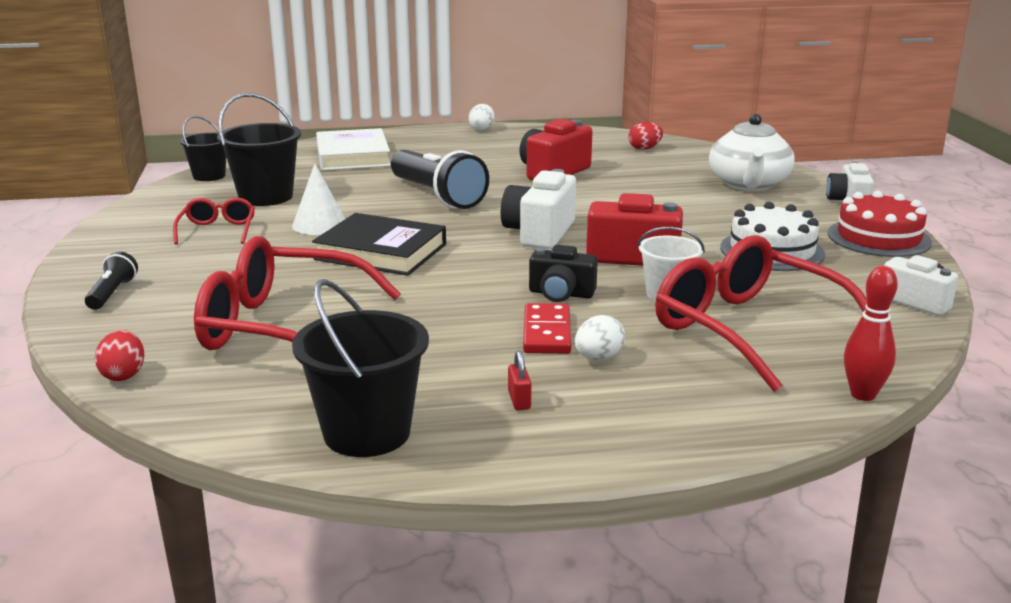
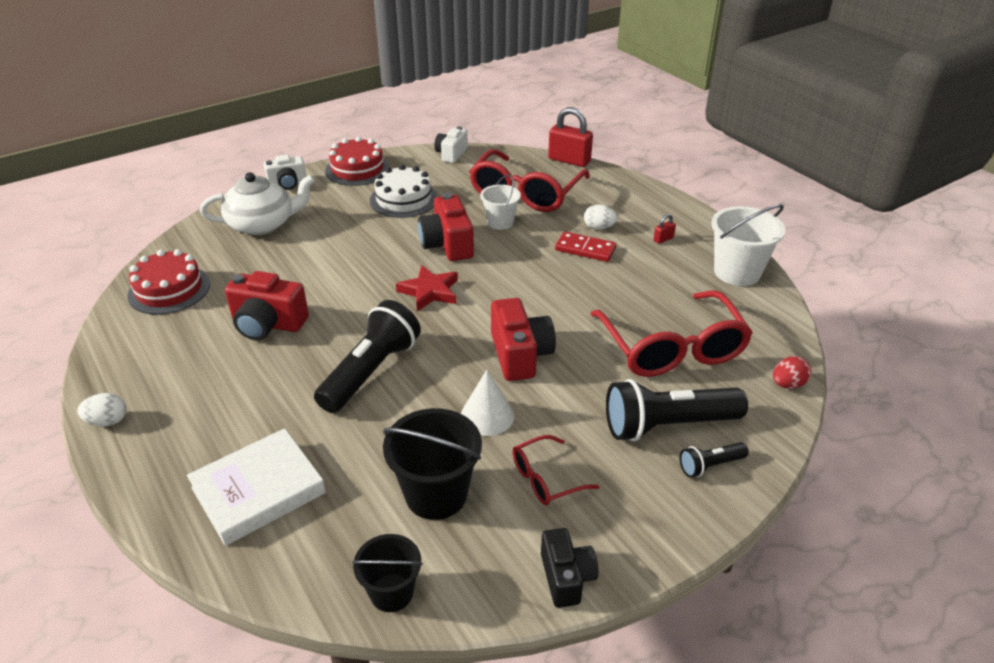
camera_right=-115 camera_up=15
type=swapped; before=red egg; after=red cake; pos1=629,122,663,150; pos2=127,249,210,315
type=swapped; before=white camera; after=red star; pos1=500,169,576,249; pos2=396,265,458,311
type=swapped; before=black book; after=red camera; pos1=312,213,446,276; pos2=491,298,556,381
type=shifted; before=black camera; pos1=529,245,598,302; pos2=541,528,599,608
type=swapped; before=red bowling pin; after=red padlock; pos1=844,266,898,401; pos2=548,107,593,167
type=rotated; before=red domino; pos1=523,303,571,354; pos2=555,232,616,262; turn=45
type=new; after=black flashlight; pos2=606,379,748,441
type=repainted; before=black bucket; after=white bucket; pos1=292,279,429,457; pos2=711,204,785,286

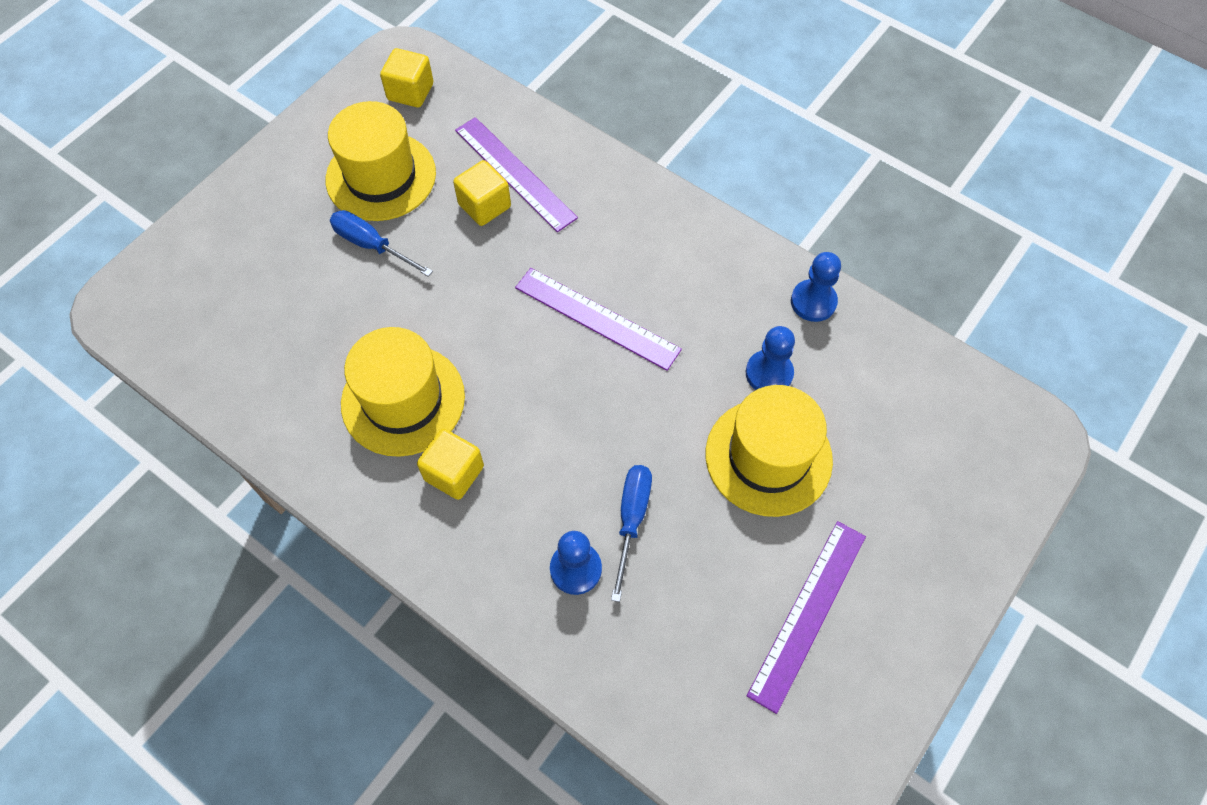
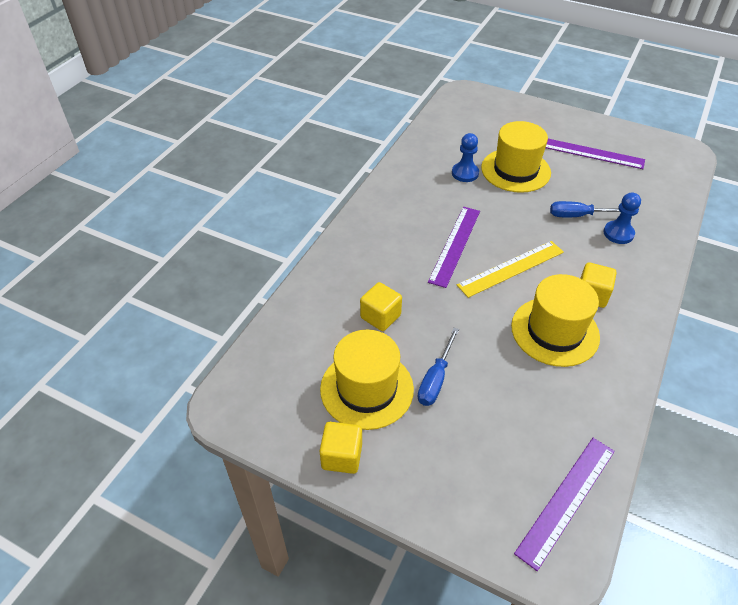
camera_right=-100 camera_up=-15
type=shifted; before=yellow cube; pos1=380,48,433,108; pos2=319,422,362,474
type=new; after=yellow ruler; pos2=457,241,564,298
type=shifted; before=purple ruler; pos1=455,117,578,232; pos2=514,438,615,571
type=gone; before=blue pawn; pos1=791,252,841,322

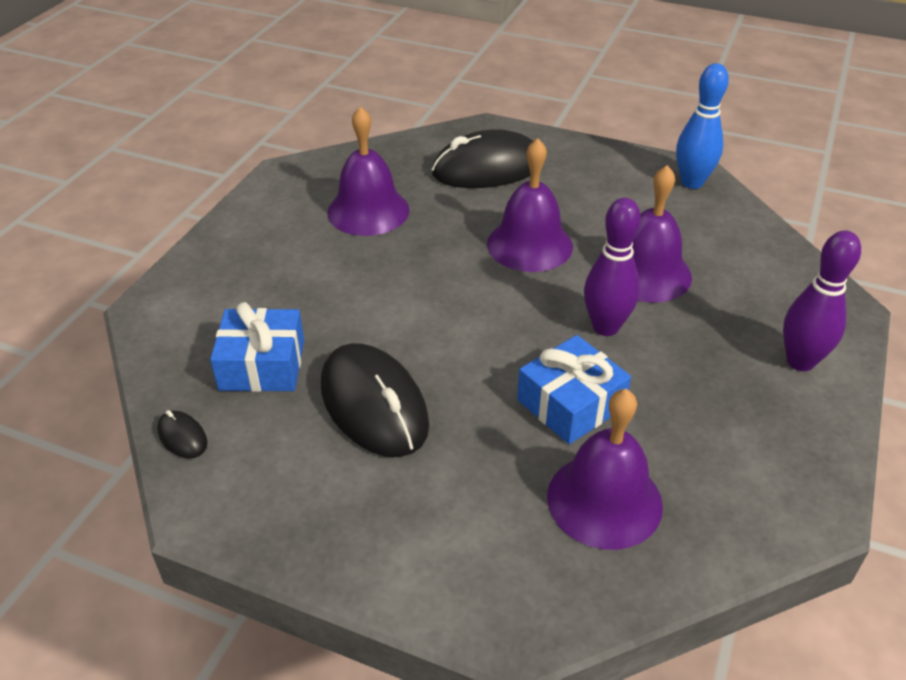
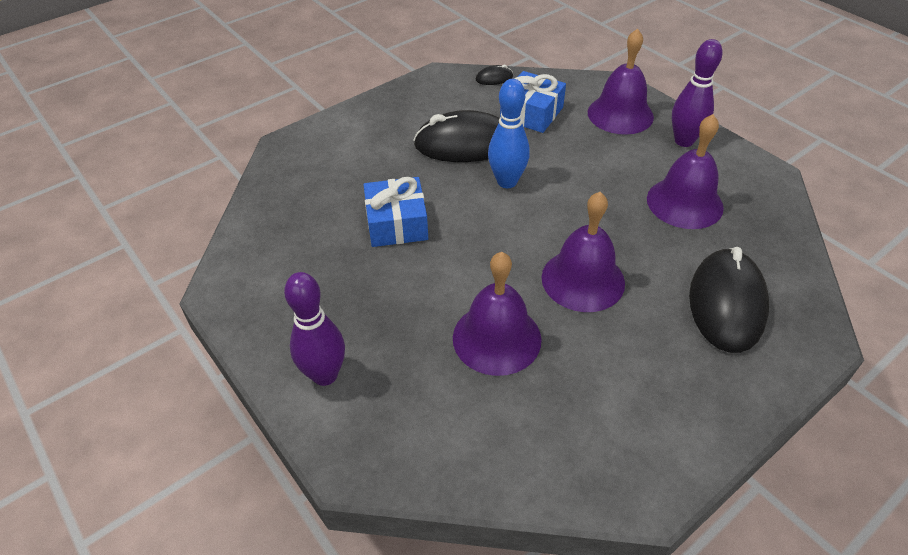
camera_right=120 camera_up=5
type=shifted; before=blue bowling pin; pos1=676,63,729,189; pos2=488,79,530,188
type=shifted; before=purple bell; pos1=547,389,663,550; pos2=588,28,654,135
type=shifted; before=purple bowling pin; pos1=584,198,641,336; pos2=672,39,723,147

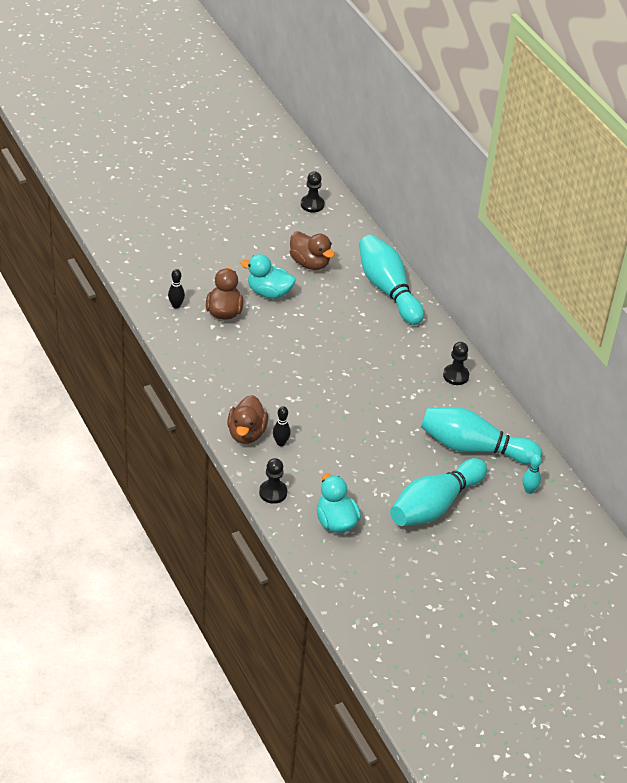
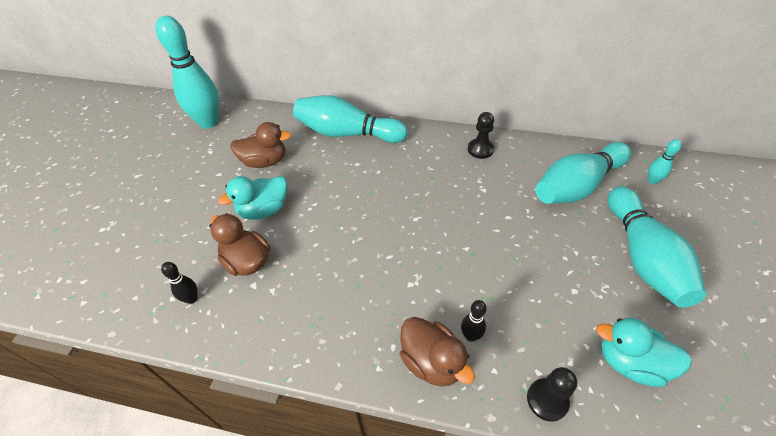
camera_right=-45 camera_up=5
type=swapped; before=black pawn; after=turquoise bowling pin; pos1=301,172,324,213; pos2=155,16,219,129

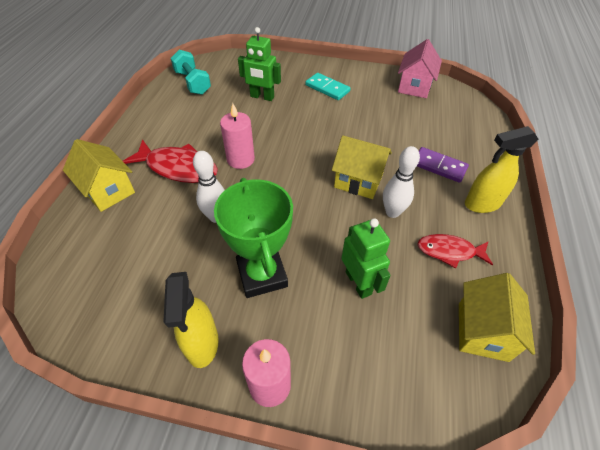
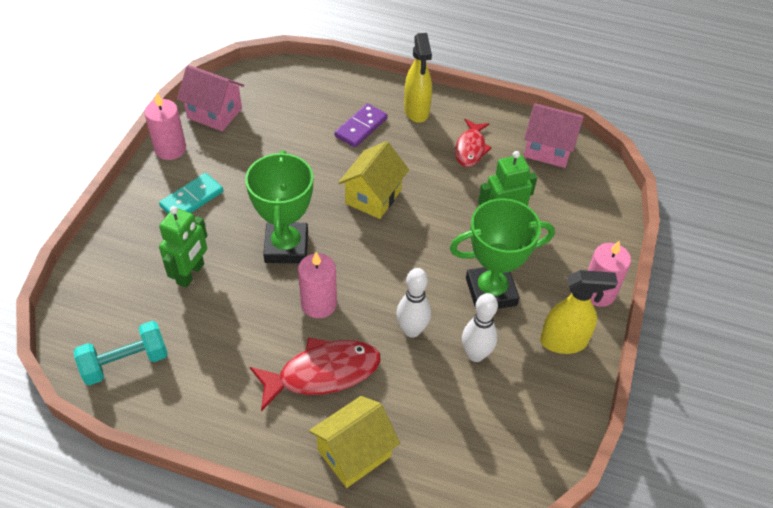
camera_right=-85 camera_up=0
type=new; after=pink candle; pos2=144,92,186,160
type=new; after=green trophy; pos2=245,150,313,263
type=rotated; before=red fish; pos1=123,139,218,183; pos2=250,338,381,411; turn=45
type=shifted; before=white bowling pin; pos1=383,146,420,218; pos2=462,293,498,362
type=repainted; before=yellow house; after=pink house; pos1=459,273,535,362; pos2=524,104,584,168

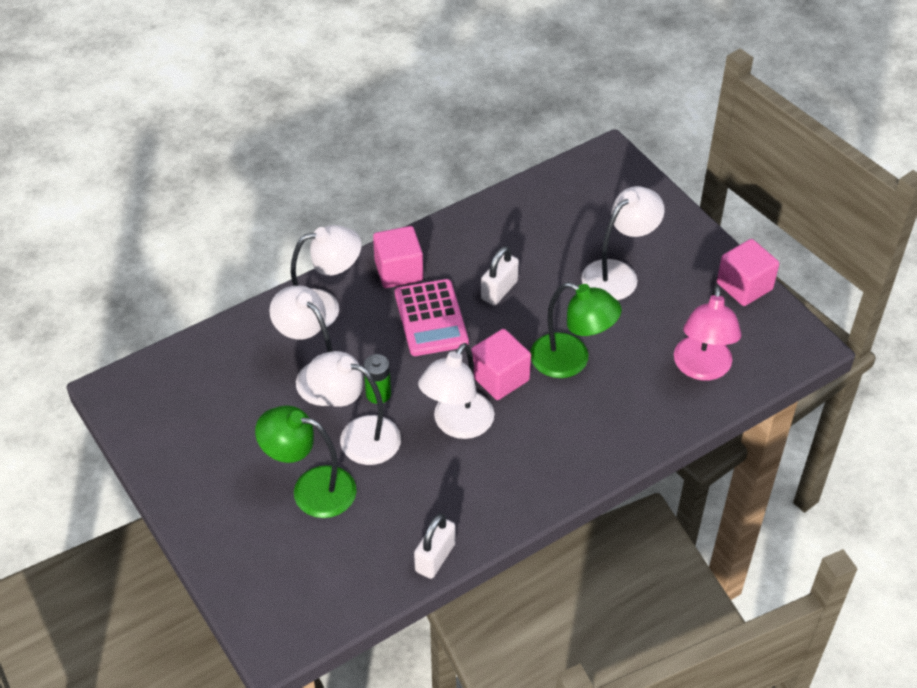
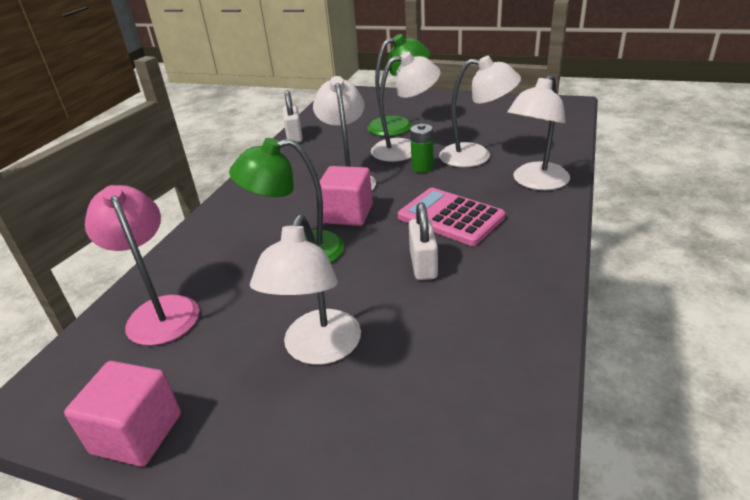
camera_right=145 camera_up=-15
type=gone; before=pink cube; pos1=373,226,423,288

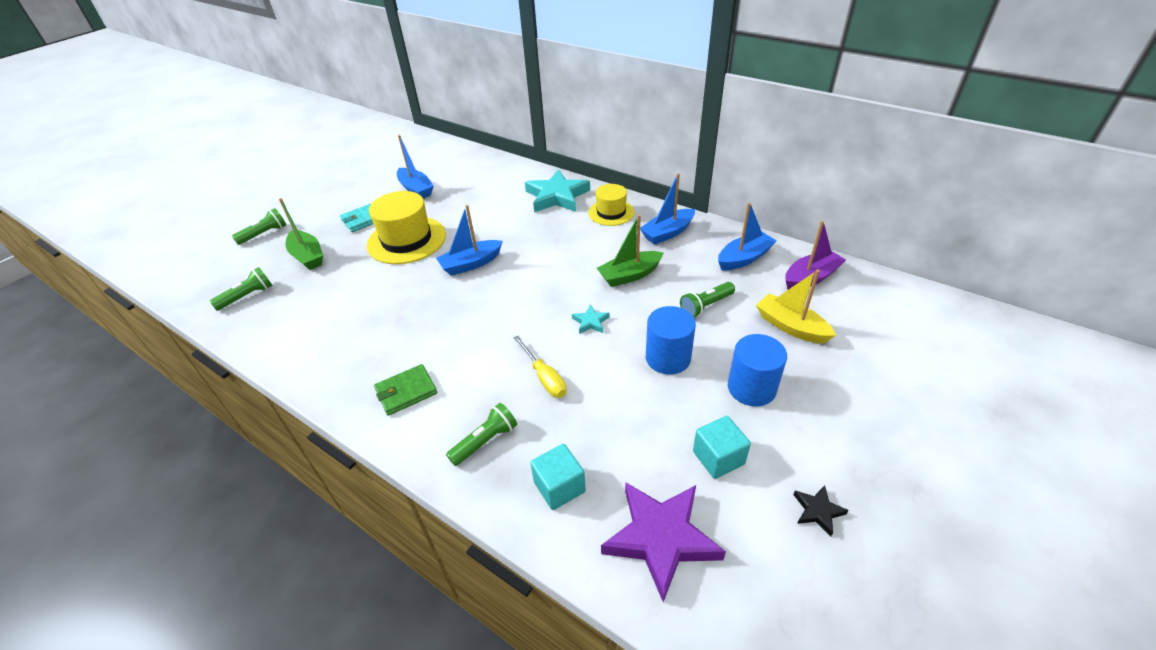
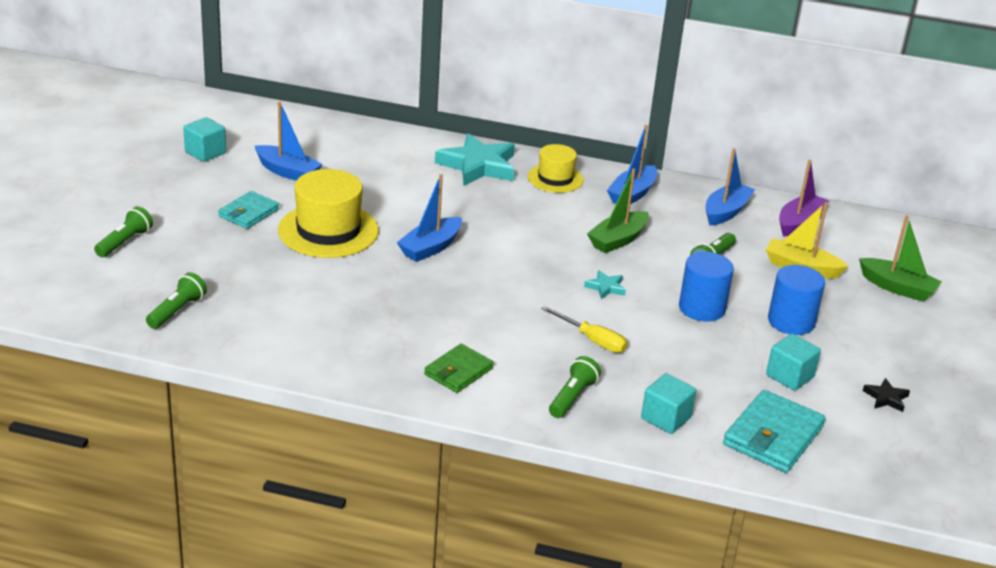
camera_right=-25 camera_up=-10
type=new; after=turquoise cube; pos2=183,117,226,162
type=swapped; before=purple star; after=turquoise wallet; pos1=601,482,726,602; pos2=723,390,826,473
type=shifted; before=green boat; pos1=279,198,323,270; pos2=859,216,942,302

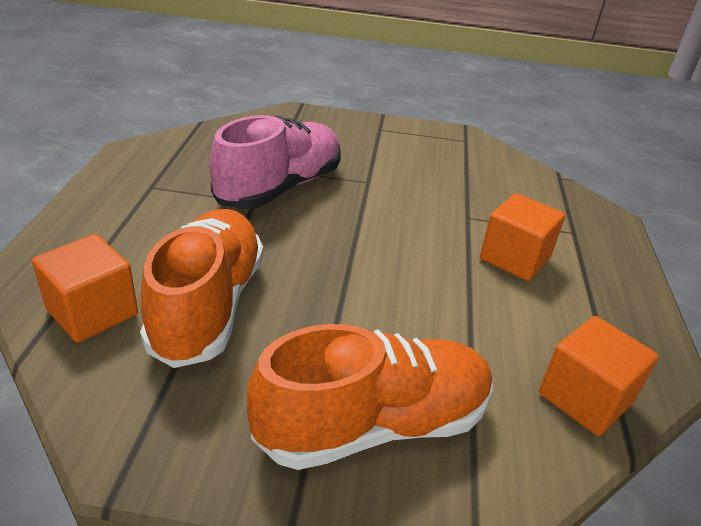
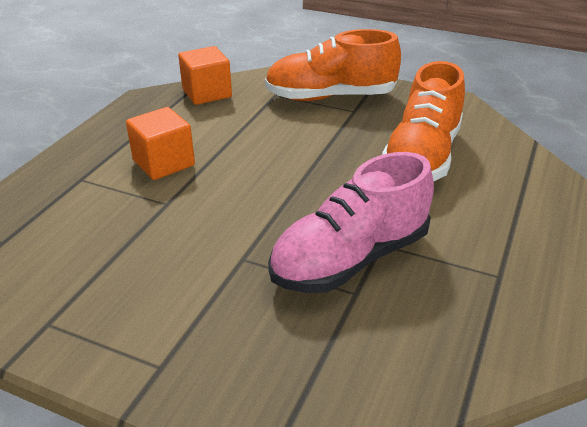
camera_right=-160 camera_up=0
type=gone; before=orange cube; pos1=32,234,138,343

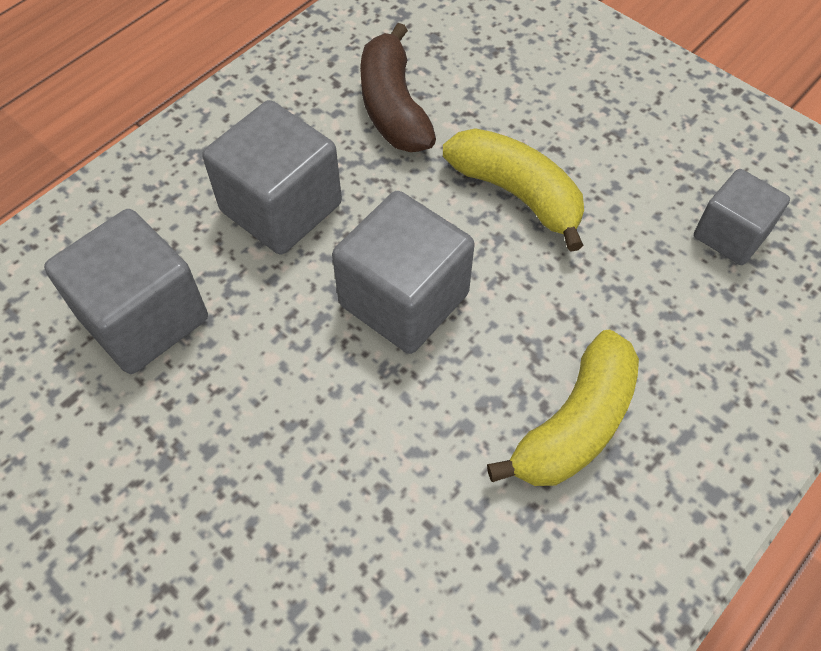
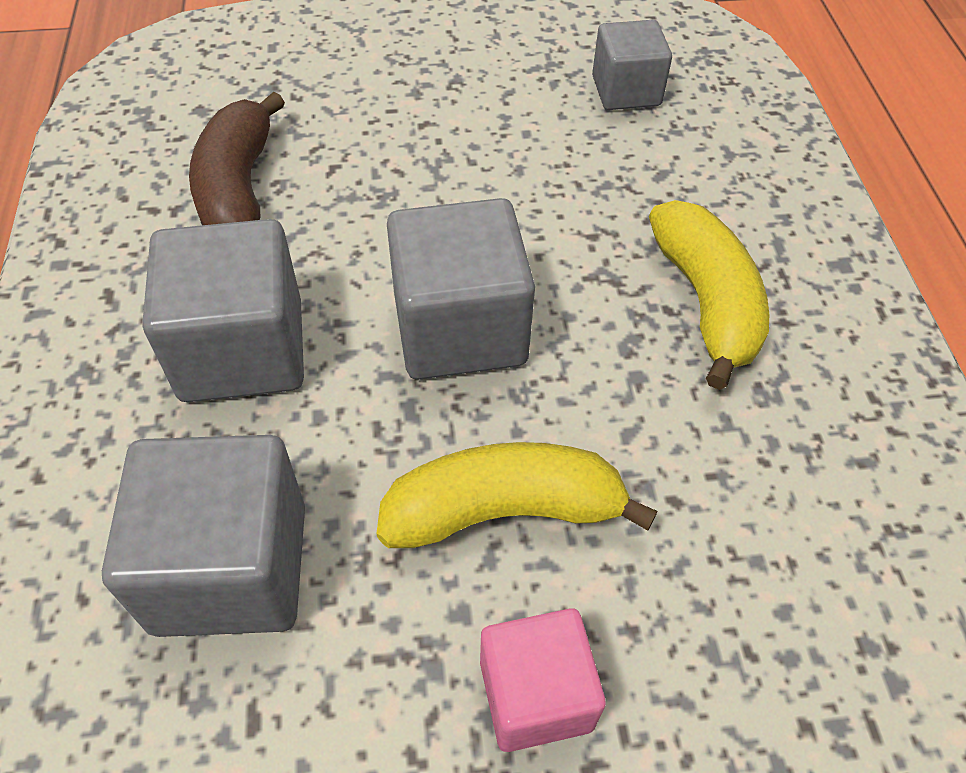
camera_right=-50 camera_up=-5
type=rotated; before=brown banana; pos1=360,23,436,152; pos2=189,92,285,225; turn=60
type=shifted; before=yellow banana; pos1=443,128,584,252; pos2=376,442,658,548
type=new; after=pink cube; pos2=480,608,606,752

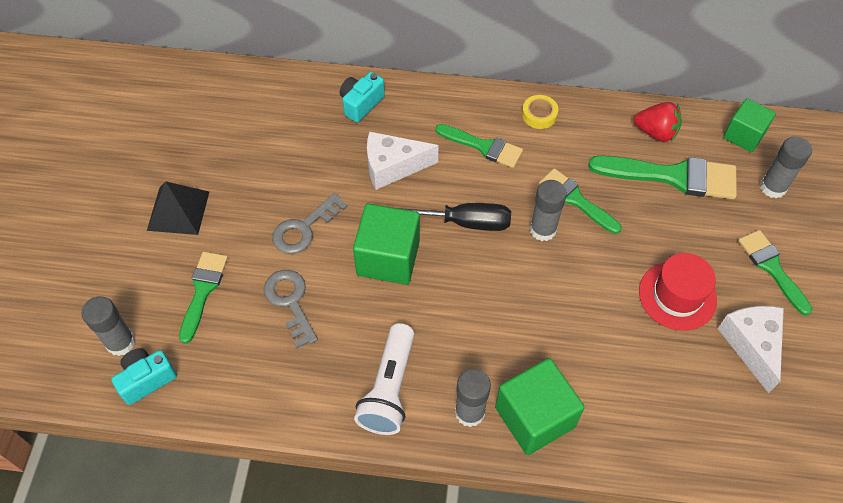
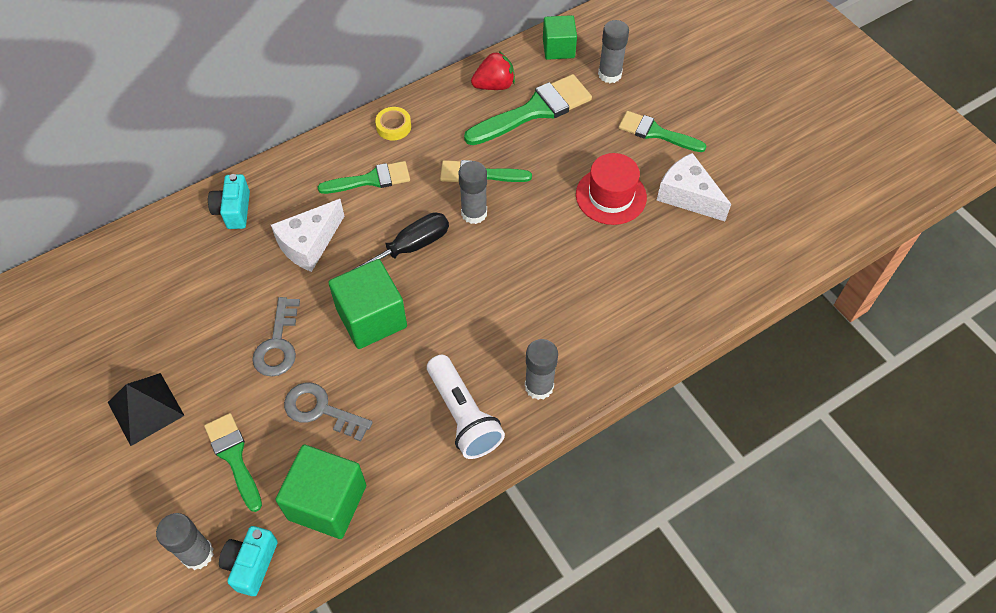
camera_right=-40 camera_up=0
type=shifted; before=green cube; pos1=495,358,585,455; pos2=276,445,366,539

